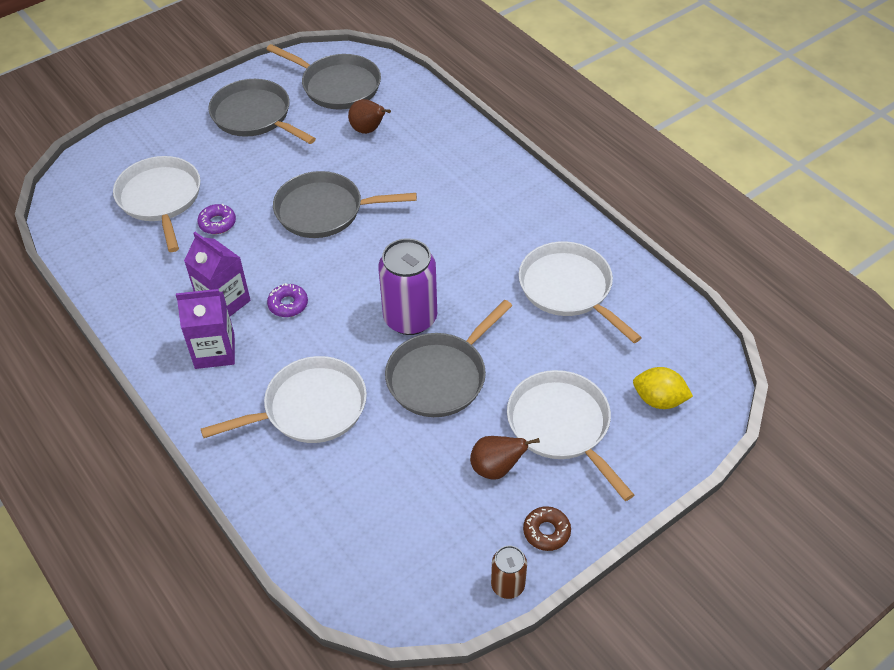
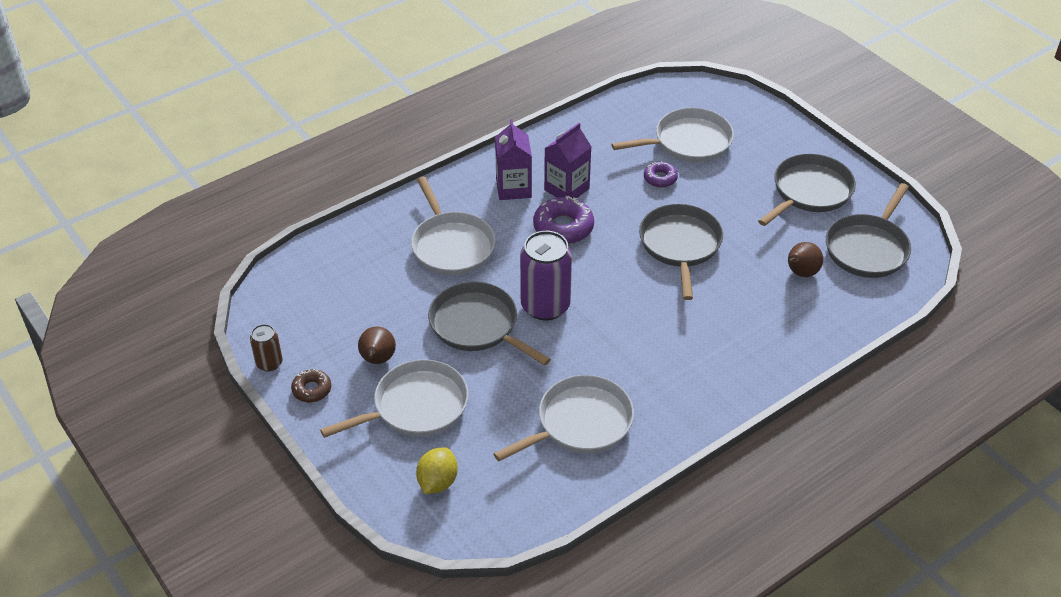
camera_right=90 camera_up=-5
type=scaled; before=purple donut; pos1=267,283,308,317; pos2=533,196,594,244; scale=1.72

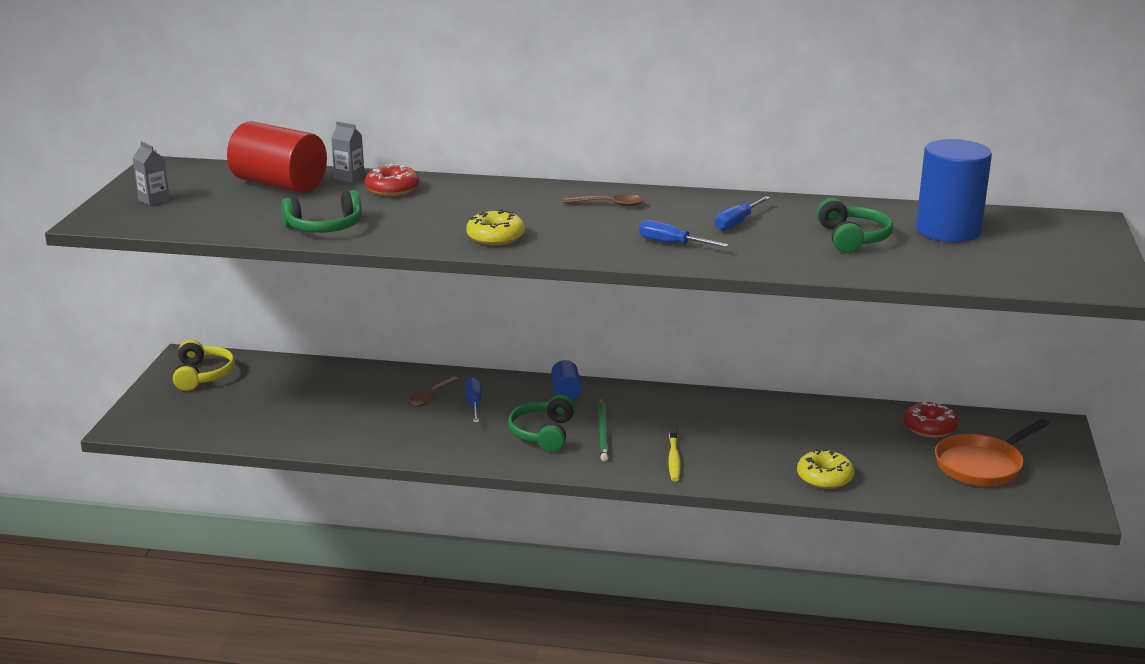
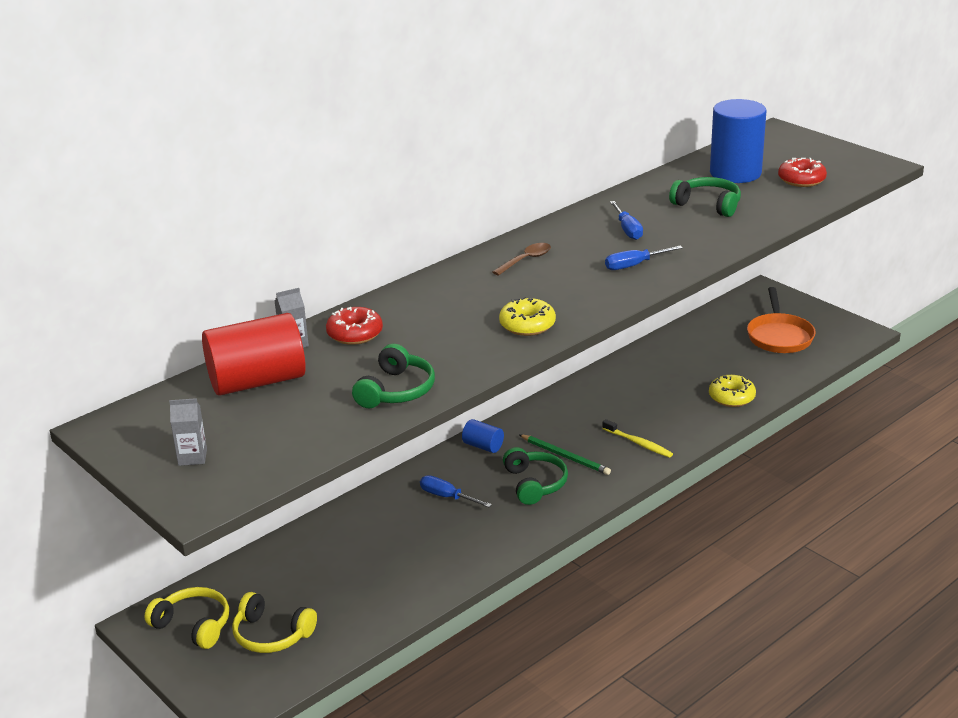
camera_right=-50 camera_up=5
type=new; after=yellow headphones; pos2=232,592,317,653
type=rotated; before=green headphones; pos1=508,395,575,452; pos2=503,447,568,505; turn=-150
type=shifted; before=red donut; pos1=903,401,958,438; pos2=778,158,827,187
type=gone; before=brown spoon; pos1=408,376,459,407

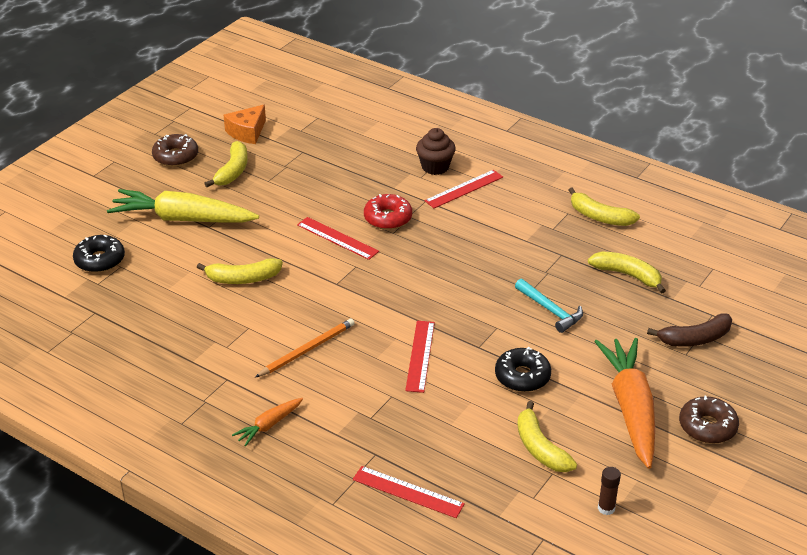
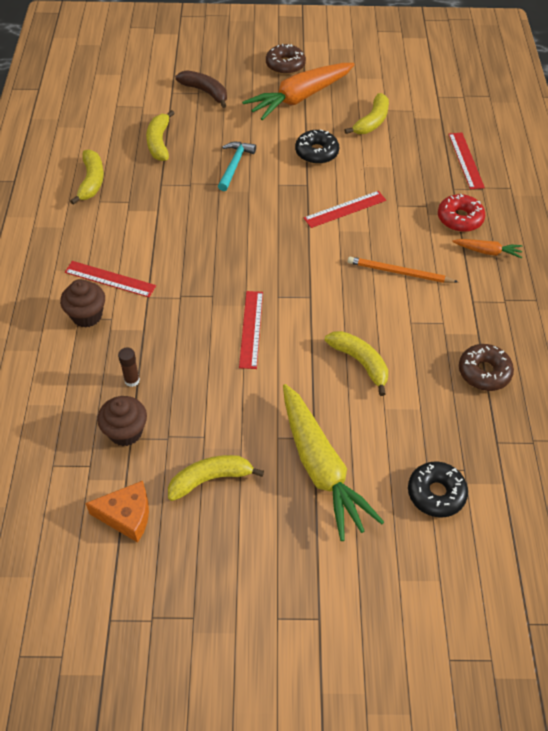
camera_right=-125 camera_up=15
type=new; after=brown cupcake; pos2=97,396,147,446
type=shifted; before=brown glue stick; pos1=598,467,621,515; pos2=118,347,140,387
type=shifted; before=red donut; pos1=364,194,412,230; pos2=438,194,485,232
type=shifted; before=brown donut; pos1=152,134,198,167; pos2=459,344,514,391

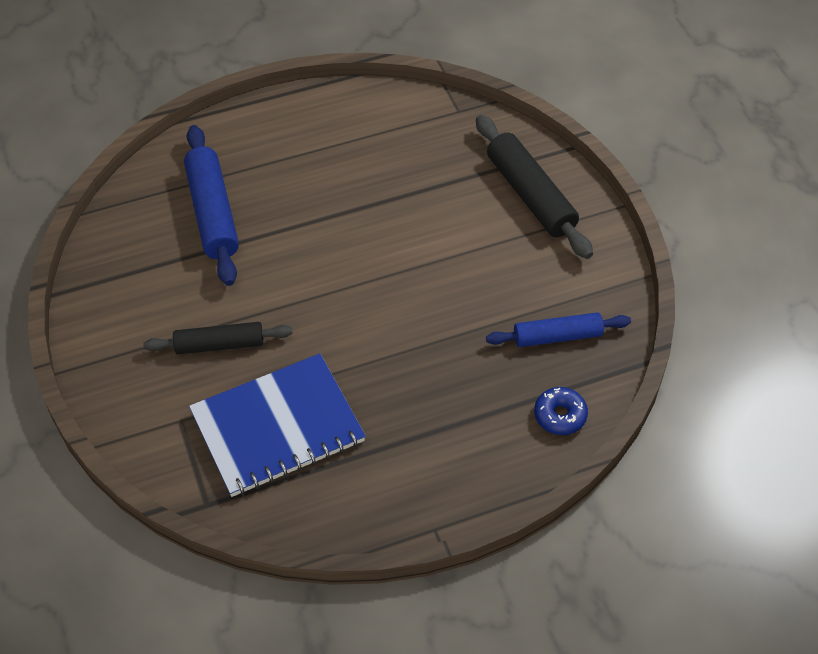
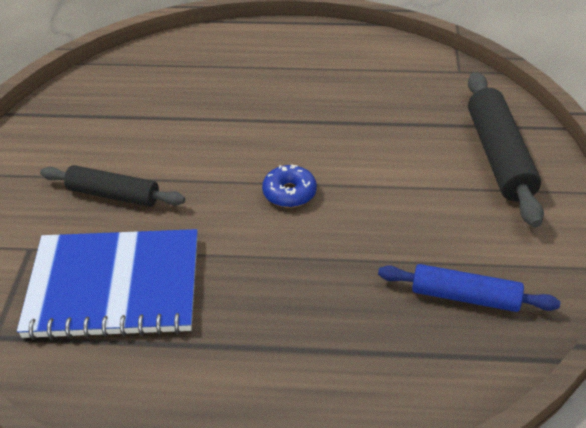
camera_right=25 camera_up=-10
type=shifted; before=blue donut; pos1=534,387,588,435; pos2=262,165,317,208
type=gone; before=blue rolling pin; pos1=184,125,239,286

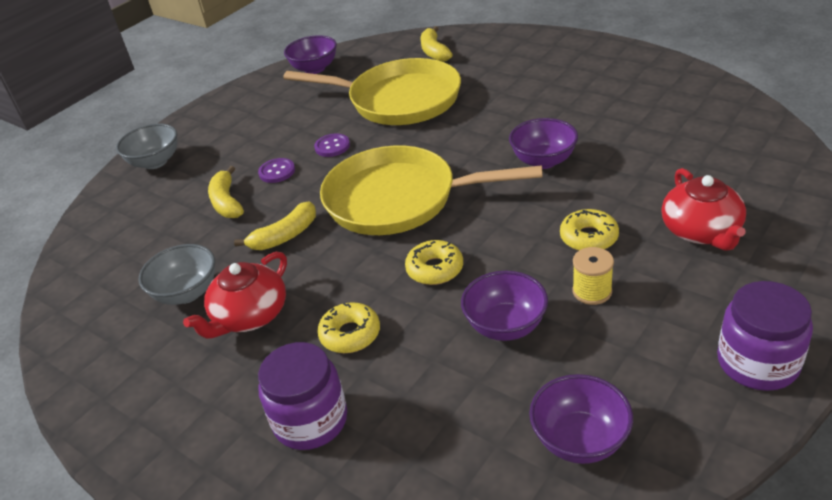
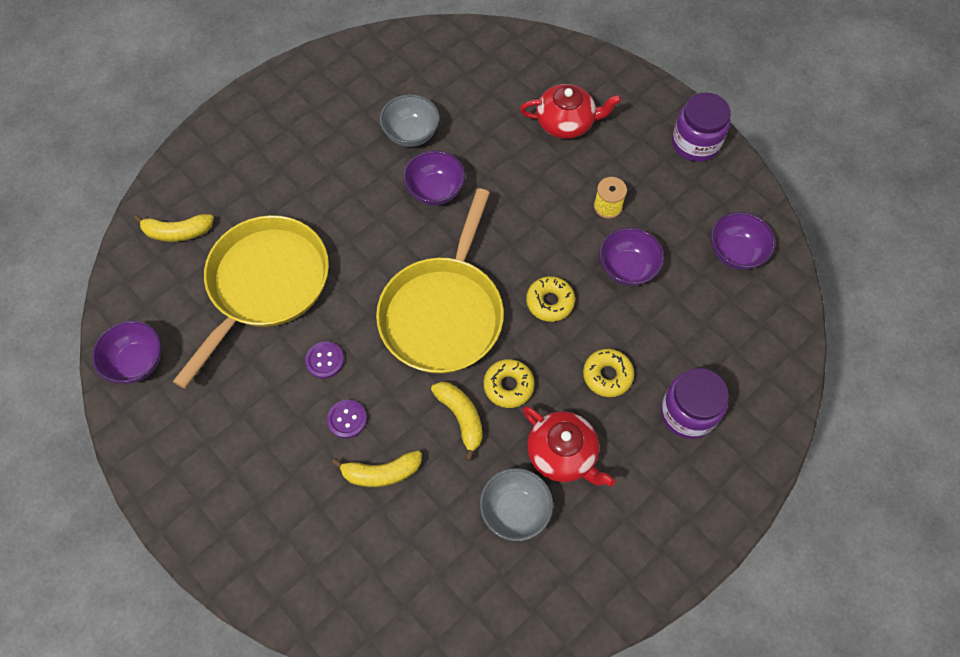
camera_right=-85 camera_up=25
type=shifted; before=grey bowl; pos1=116,124,177,169; pos2=380,94,440,147
type=shifted; before=yellow donut; pos1=560,209,619,251; pos2=484,359,535,408

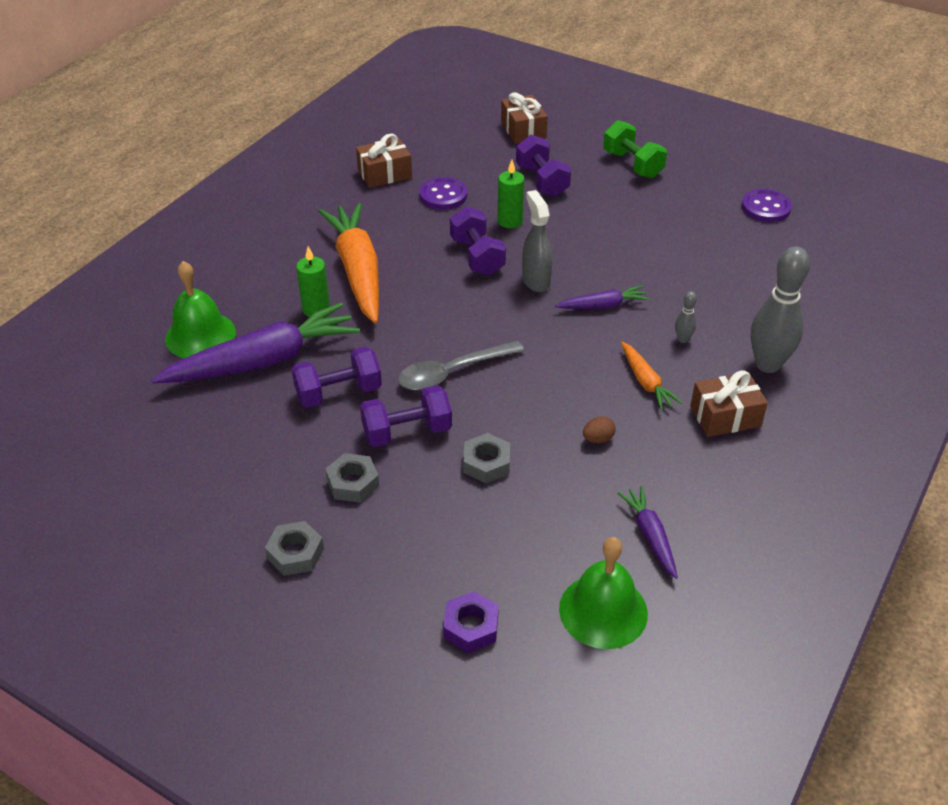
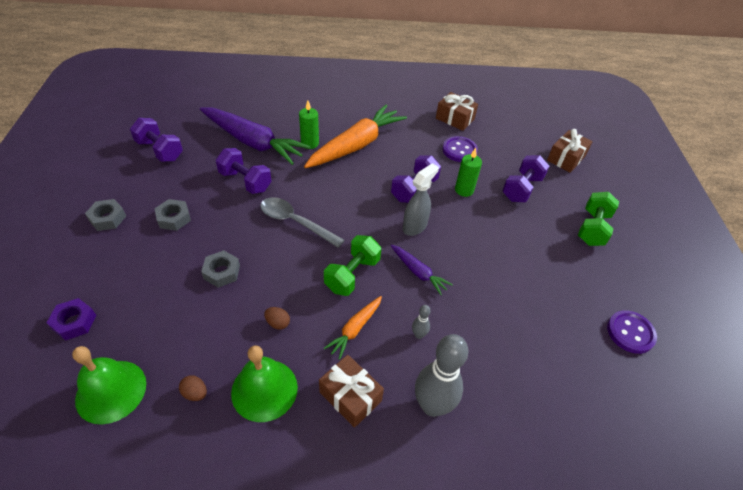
camera_right=55 camera_up=5
type=shifted; before=purple dumbbell; pos1=360,385,452,447; pos2=130,118,183,162
type=swapped; before=purple carrot; after=brown egg; pos1=618,486,678,579; pos2=179,376,207,401
type=shifted; before=green bell; pos1=165,261,236,358; pos2=231,345,298,422
type=new; after=green dumbbell; pos2=324,235,381,296

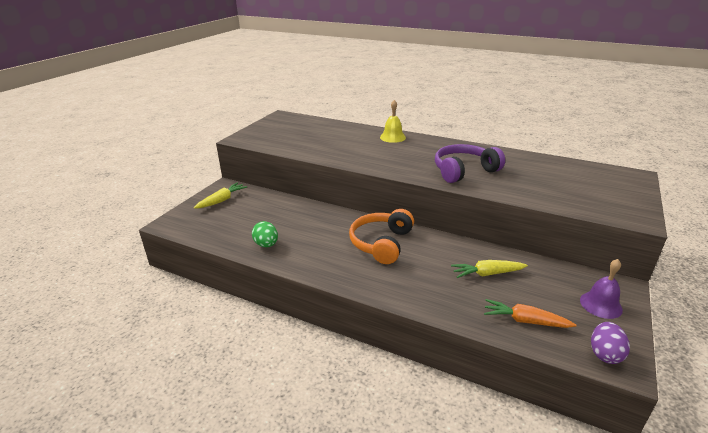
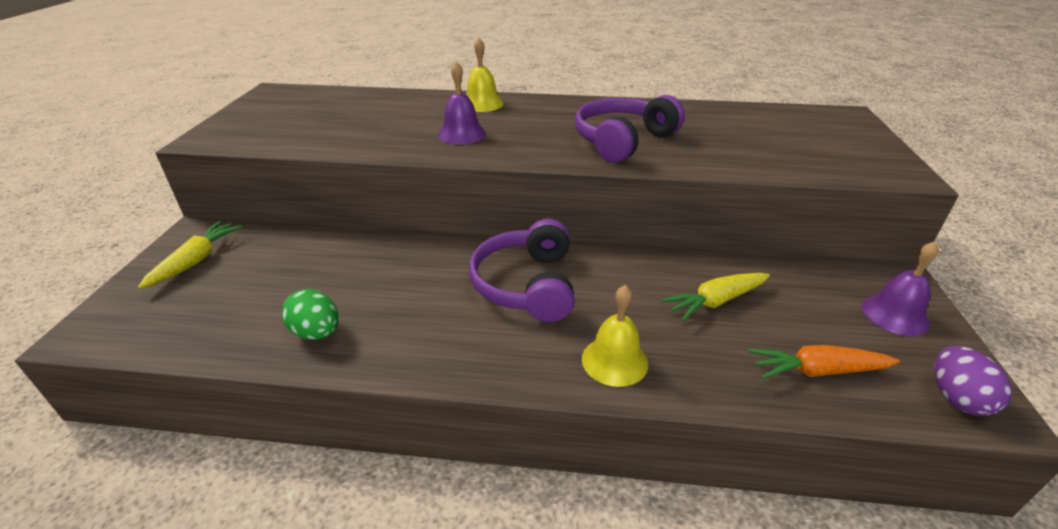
camera_right=-20 camera_up=5
type=new; after=purple bell; pos2=438,62,486,144
type=repainted; before=orange headphones; after=purple headphones; pos1=349,209,414,264; pos2=469,219,575,322
type=new; after=yellow bell; pos2=582,285,648,387

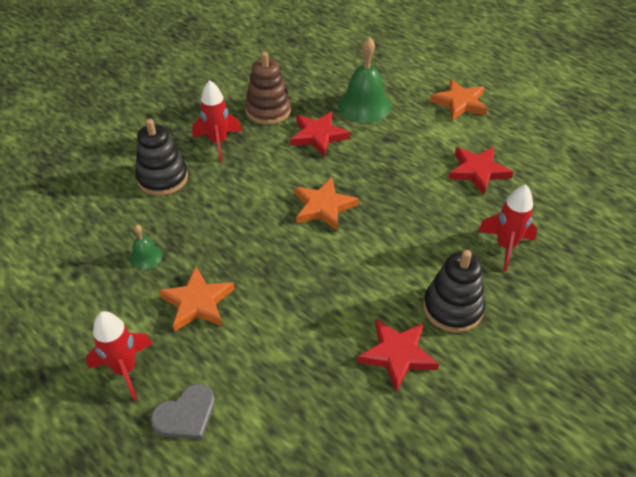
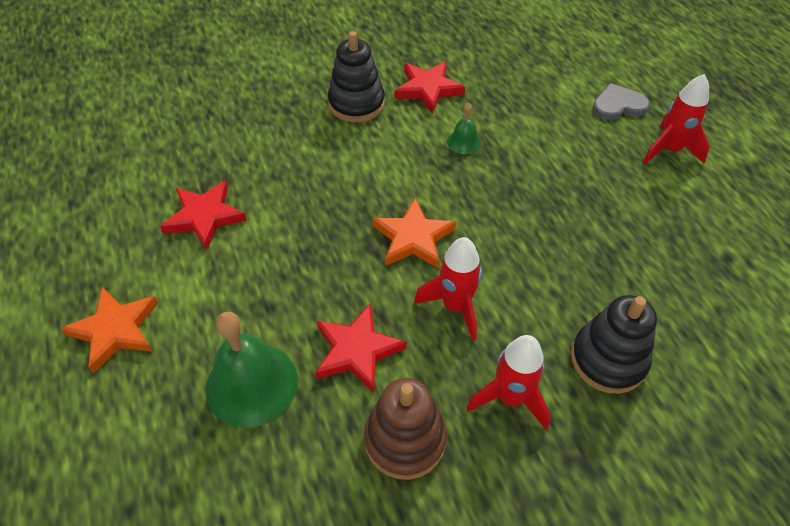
camera_right=-155 camera_up=5
type=shifted; before=red rocket; pos1=478,184,537,272; pos2=414,237,482,341
type=shifted; before=green bell; pos1=130,225,163,270; pos2=447,103,481,154
type=gone; before=orange star; pos1=159,266,235,332

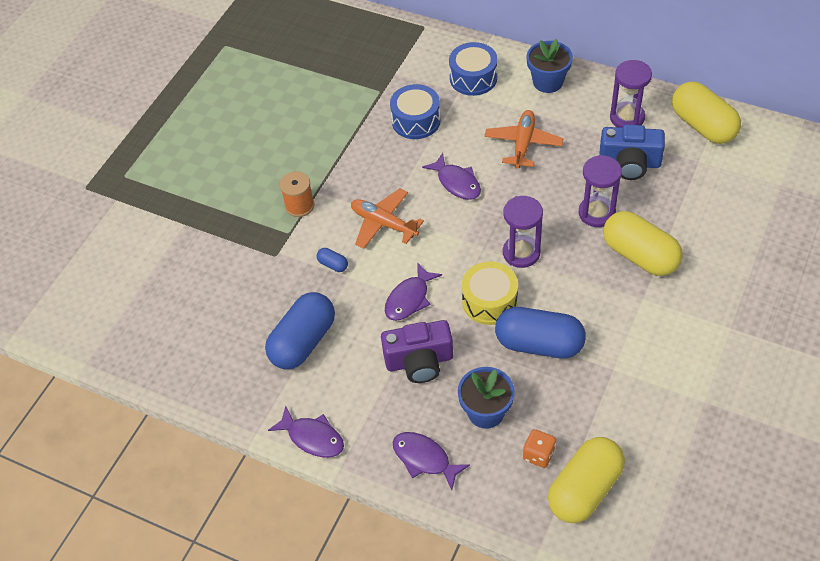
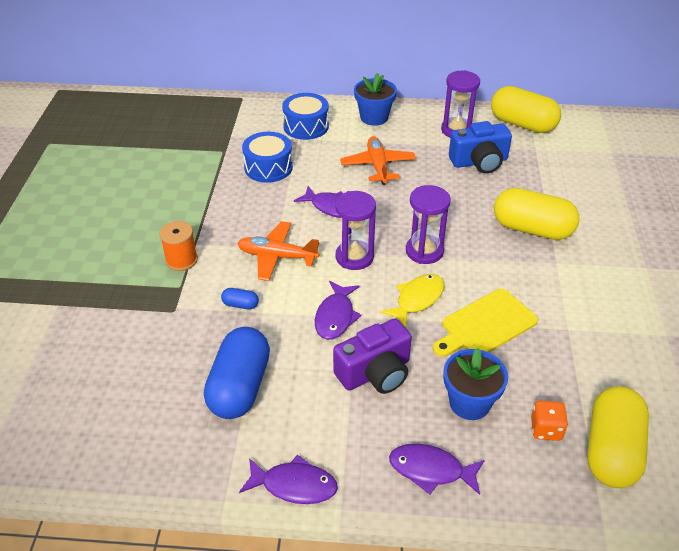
camera_right=-25 camera_up=-10
type=shifted; before=purple hourglass; pos1=579,155,622,227; pos2=335,191,376,270
type=swapped; before=yellow drum; after=yellow fish; pos1=462,261,518,325; pos2=380,274,444,328
type=swapped; before=blue capsule; after=yellow cutting board; pos1=495,307,586,358; pos2=433,289,538,357

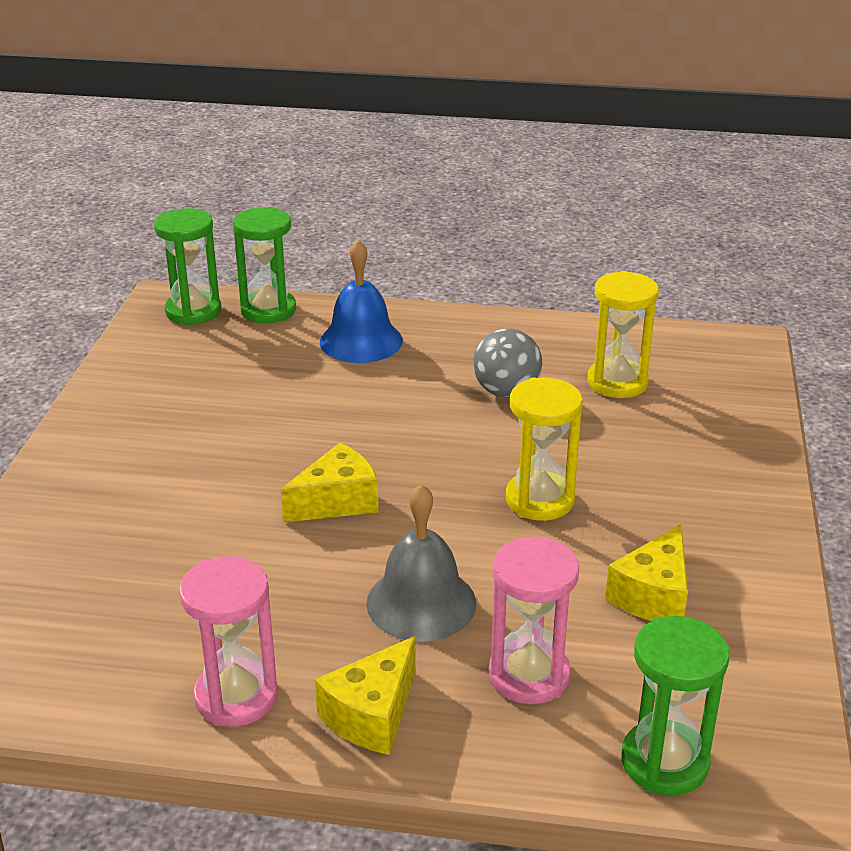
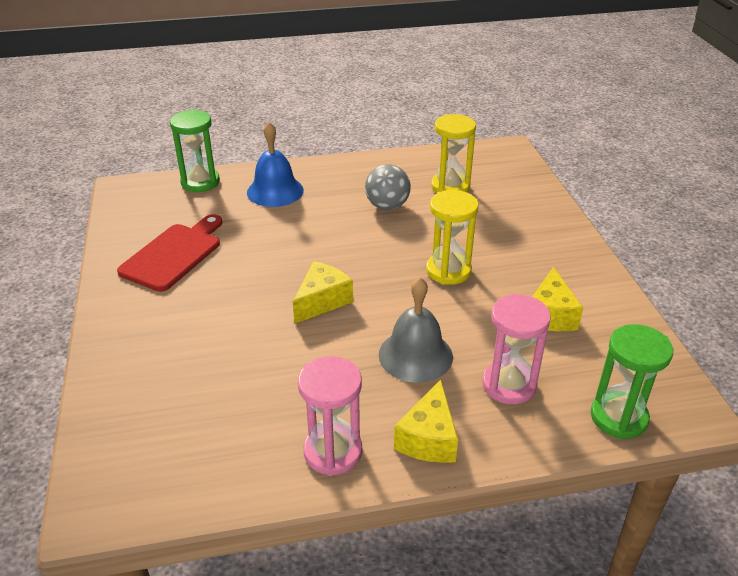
camera_right=-20 camera_up=5
type=new; after=red cutting board; pos2=117,214,222,292
type=gone; before=green hourglass; pos1=154,208,221,325

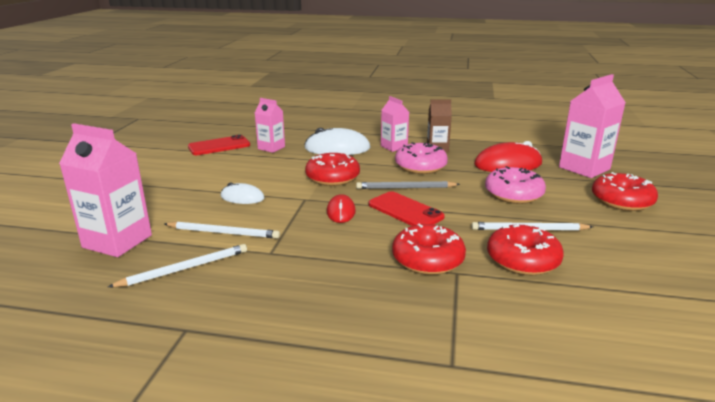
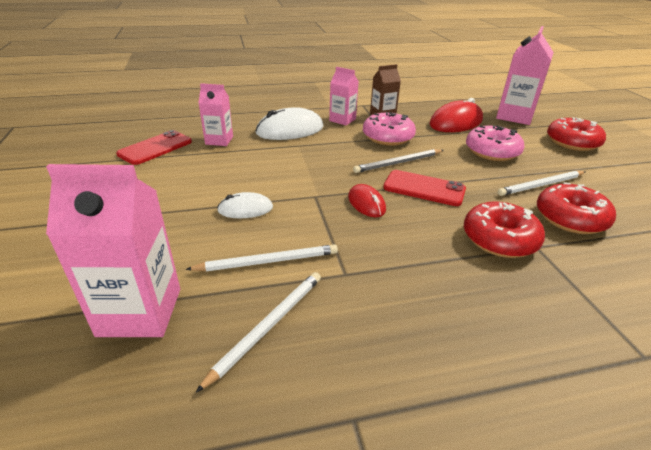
camera_right=-25 camera_up=10
type=gone; before=red donut; pos1=305,153,360,186

